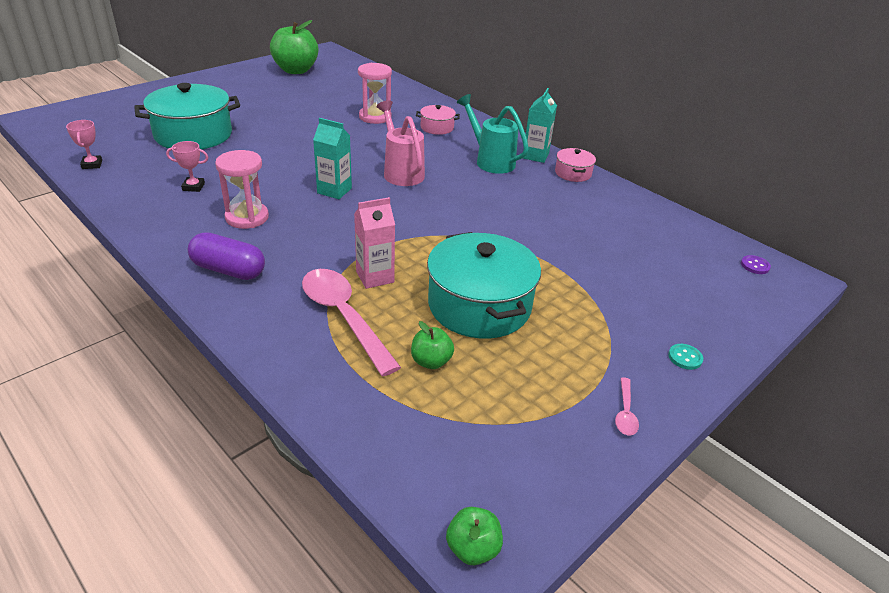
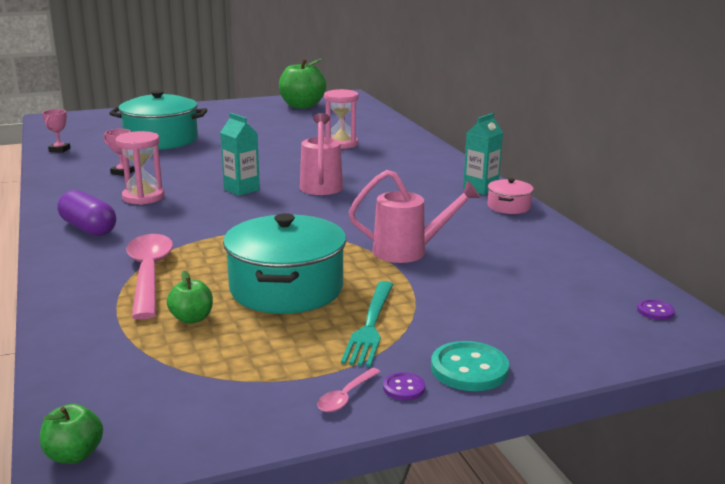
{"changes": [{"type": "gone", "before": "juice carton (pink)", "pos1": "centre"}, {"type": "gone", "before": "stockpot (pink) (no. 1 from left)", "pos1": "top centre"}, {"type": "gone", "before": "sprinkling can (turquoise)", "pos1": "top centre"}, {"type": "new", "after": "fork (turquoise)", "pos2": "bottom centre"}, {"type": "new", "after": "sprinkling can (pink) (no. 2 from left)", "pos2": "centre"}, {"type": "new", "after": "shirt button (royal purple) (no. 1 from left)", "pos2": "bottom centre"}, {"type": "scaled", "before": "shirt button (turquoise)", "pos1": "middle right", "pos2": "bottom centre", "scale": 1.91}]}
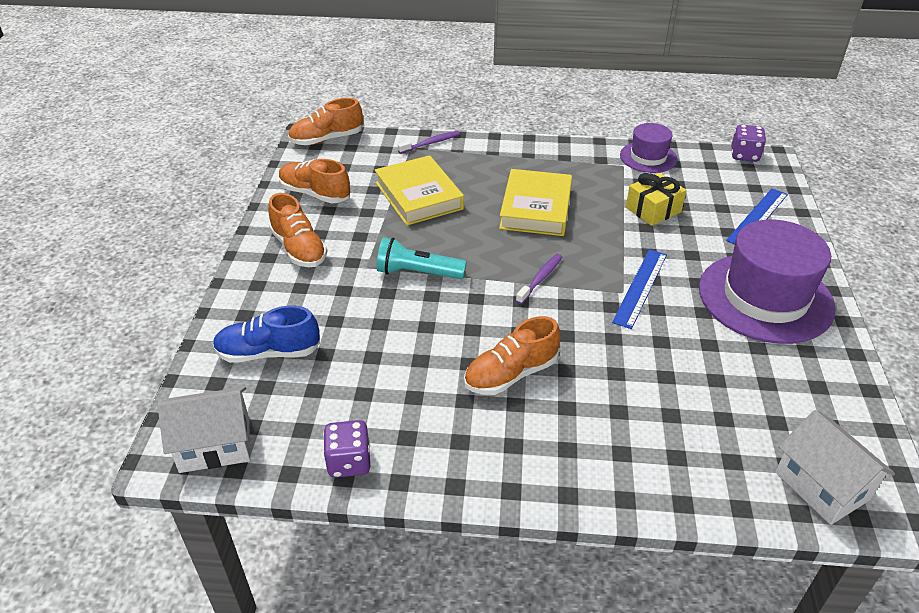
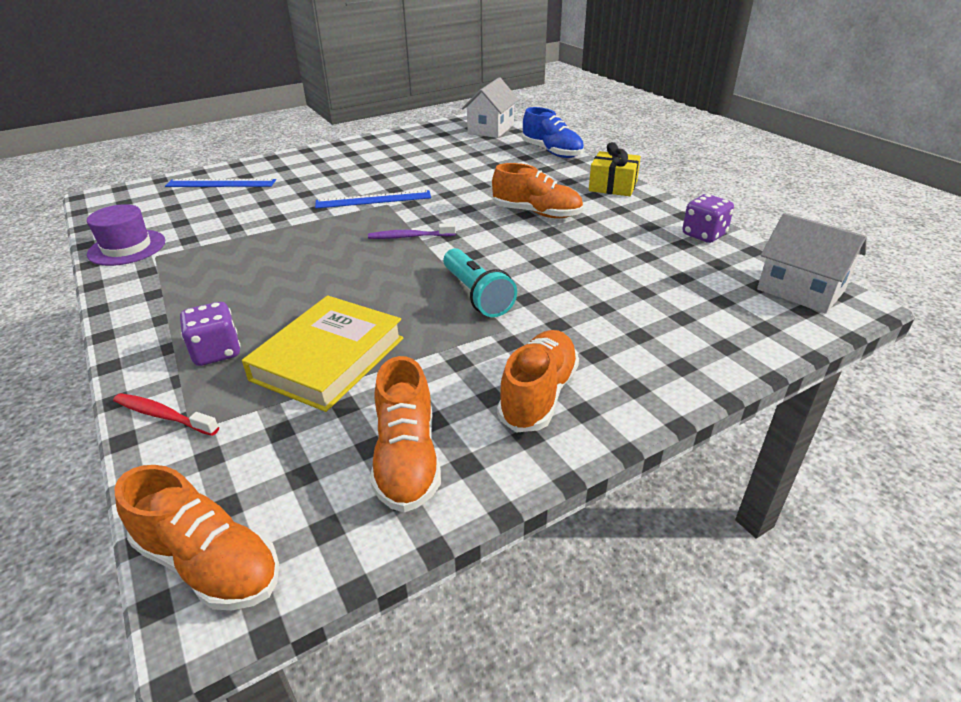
{"changes": [{"type": "gone", "before": "hardback (golden) (no. 2 from left)", "pos1": "top centre"}, {"type": "gone", "before": "hat (royal purple) (no. 2 from left)", "pos1": "middle right"}, {"type": "shifted", "before": "shoe (blue)", "pos1": "middle left", "pos2": "top centre"}, {"type": "shifted", "before": "present (golden)", "pos1": "top right", "pos2": "top centre"}, {"type": "shifted", "before": "die (royal purple) (no. 2 from left in the first image)", "after": "die (royal purple) (no. 1 from left)", "pos1": "top right", "pos2": "middle left"}, {"type": "repainted", "before": "dental brush (royal purple) (no. 1 from left)", "after": "dental brush (crimson)", "pos1": "top centre", "pos2": "middle left"}]}
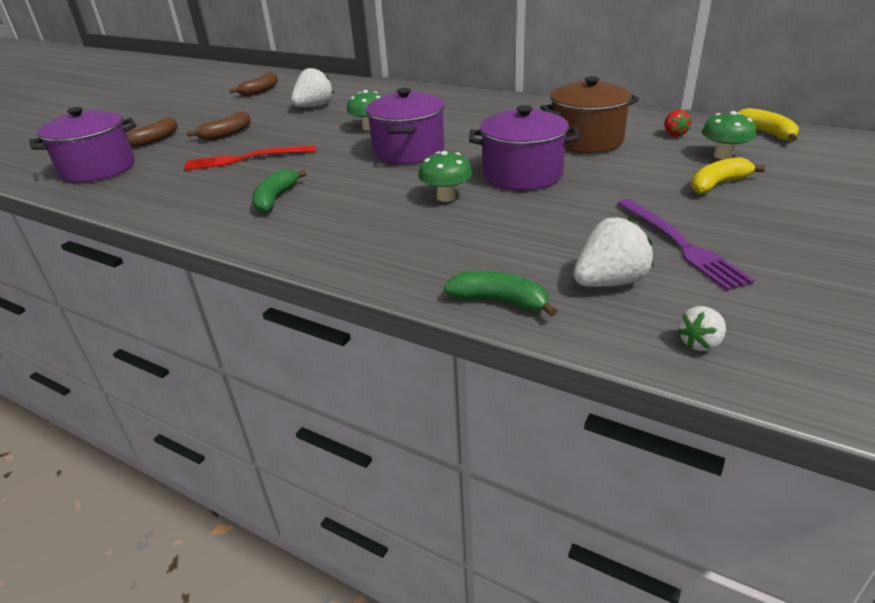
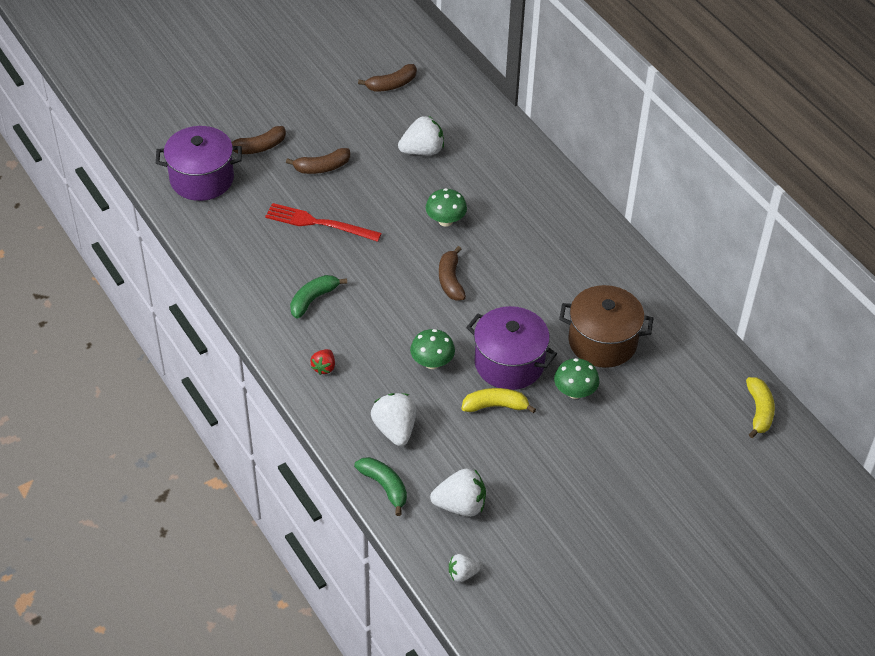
{"changes": [{"type": "gone", "before": "fork (royal purple)", "pos1": "middle right"}, {"type": "new", "after": "strawberry (white) (no. 1 from left)", "pos2": "centre"}, {"type": "shifted", "before": "strawberry (crimson)", "pos1": "top right", "pos2": "centre"}, {"type": "shifted", "before": "toy banana (golden) (no. 1 from left)", "pos1": "top right", "pos2": "centre"}, {"type": "shifted", "before": "mushroom (emerald) (no. 3 from left)", "pos1": "top right", "pos2": "centre"}, {"type": "swapped", "before": "stockpot (royal purple) (no. 2 from left)", "after": "toy banana (dark brown) (no. 4 from left)", "pos1": "top centre", "pos2": "centre"}]}
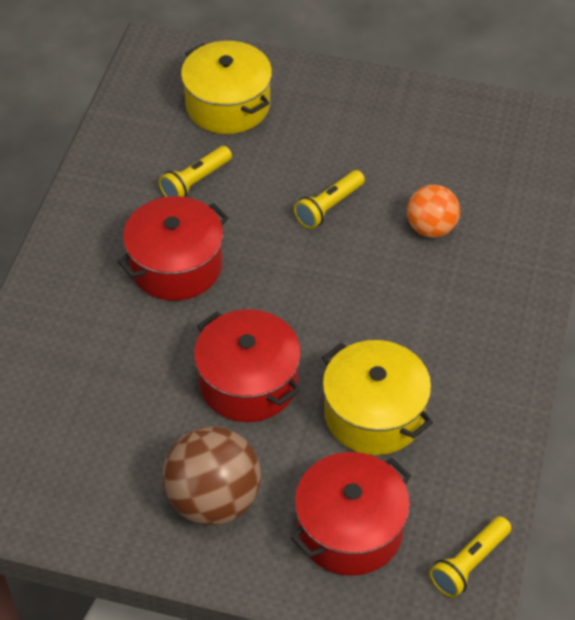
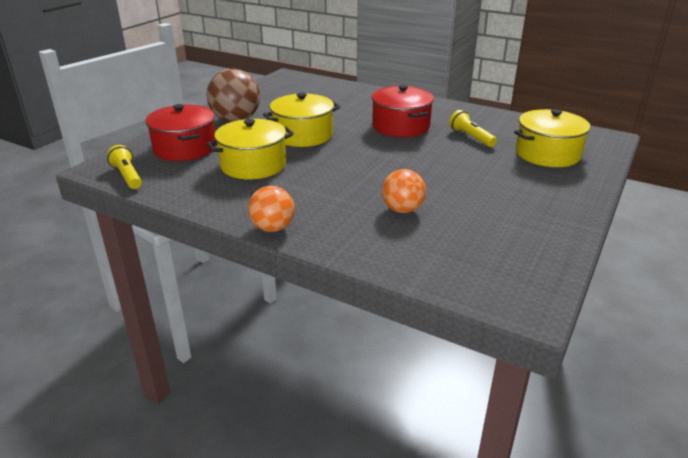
{"changes": [{"type": "gone", "before": "pocket torch (golden) (no. 2 from left)", "pos1": "top centre"}, {"type": "new", "after": "ball (bright orange) (no. 1 from left)", "pos2": "centre"}, {"type": "repainted", "before": "stockpot (crimson) (no. 2 from left)", "after": "stockpot (golden) (no. 2 from left)", "pos1": "centre", "pos2": "top centre"}]}
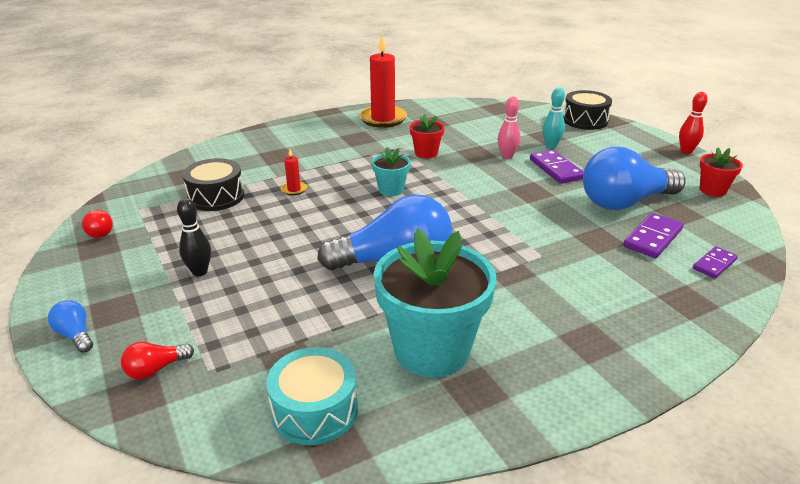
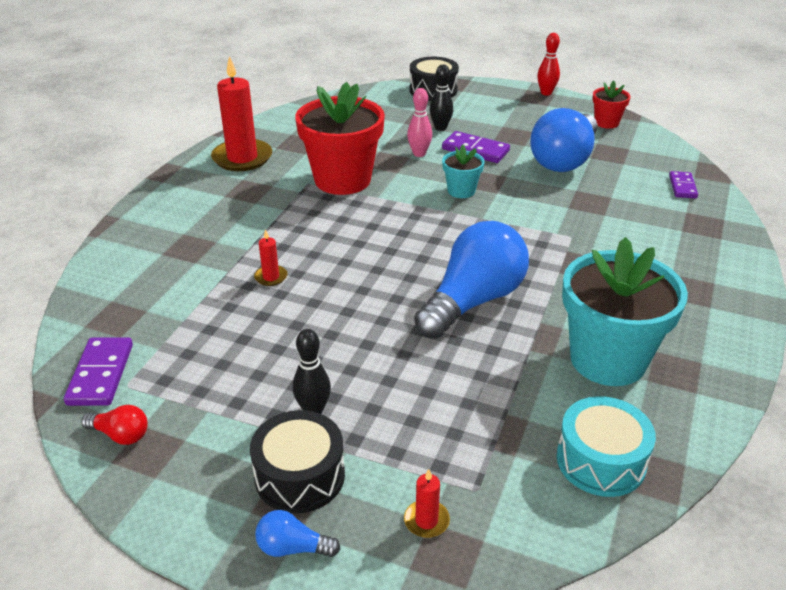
{"changes": [{"type": "shifted", "before": "snare drum (ebony) (no. 1 from left)", "pos1": "middle left", "pos2": "bottom centre"}, {"type": "shifted", "before": "potted plant (turquoise) (no. 1 from left)", "pos1": "centre", "pos2": "top centre"}, {"type": "shifted", "before": "domino (royal purple) (no. 2 from left in the first image)", "after": "domino (royal purple) (no. 1 from left)", "pos1": "middle right", "pos2": "middle left"}, {"type": "swapped", "before": "bulb (crimson) (no. 2 from left)", "after": "candle (crimson) (no. 3 from left)", "pos1": "bottom left", "pos2": "bottom centre"}, {"type": "repainted", "before": "bowling pin (turquoise)", "after": "bowling pin (ebony) (no. 2 from left)", "pos1": "top right", "pos2": "top centre"}, {"type": "scaled", "before": "potted plant (crimson) (no. 1 from left)", "pos1": "top centre", "pos2": "top centre", "scale": 2.09}]}
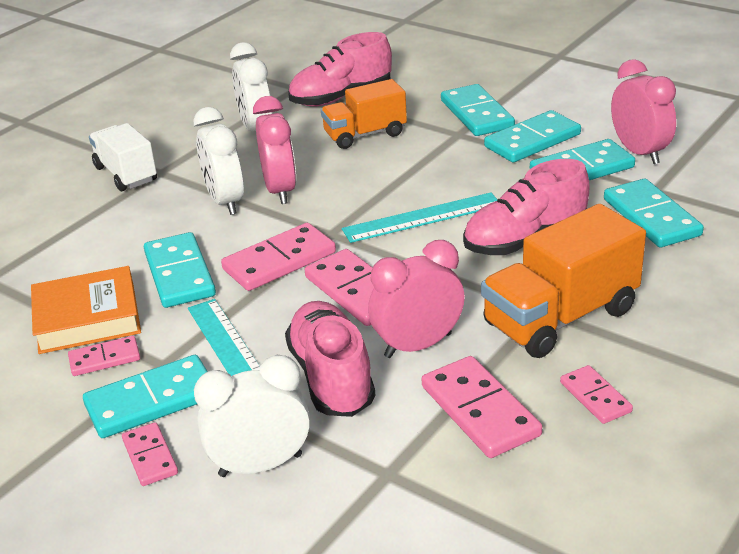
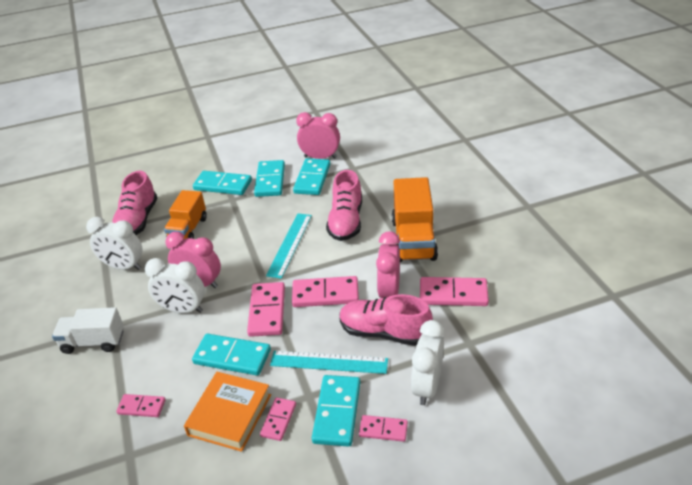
{"changes": [{"type": "gone", "before": "domino (turquoise) (no. 6 from left)", "pos1": "middle right"}, {"type": "shifted", "before": "domino (pink) (no. 6 from left in the first image)", "after": "domino (pink) (no. 1 from left)", "pos1": "bottom right", "pos2": "bottom left"}]}
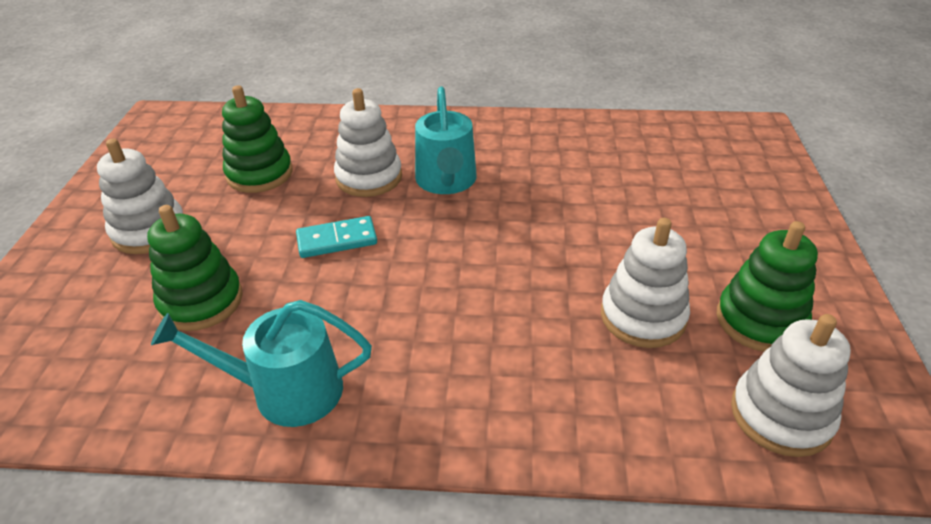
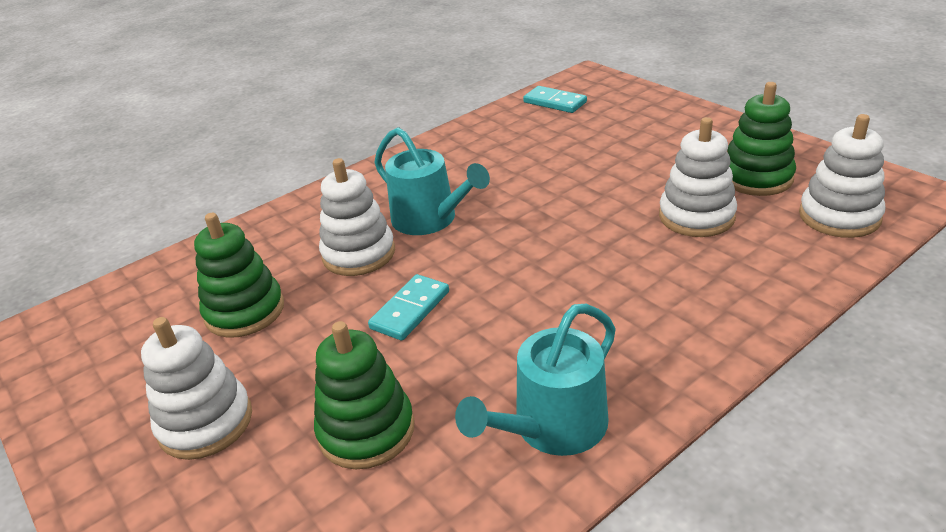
{"changes": [{"type": "new", "after": "domino (turquoise) (no. 2 from left)", "pos2": "top centre"}]}
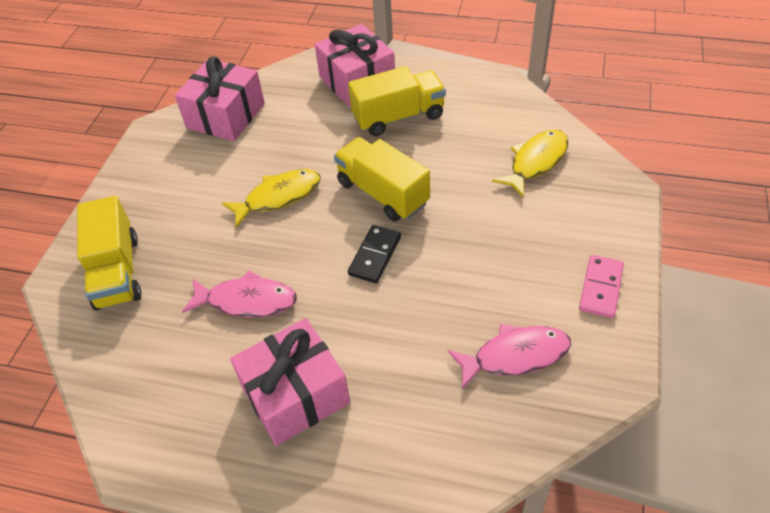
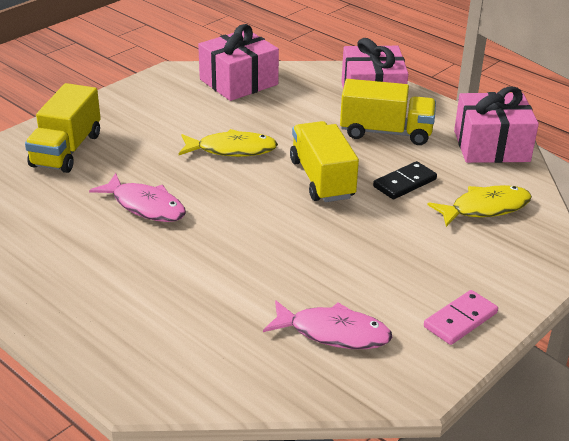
{"changes": [{"type": "shifted", "before": "present (pink) (no. 2 from left in the first image)", "after": "present (pink) (no. 3 from left)", "pos1": "bottom centre", "pos2": "top right"}, {"type": "shifted", "before": "domino (ebony)", "pos1": "centre", "pos2": "middle right"}]}
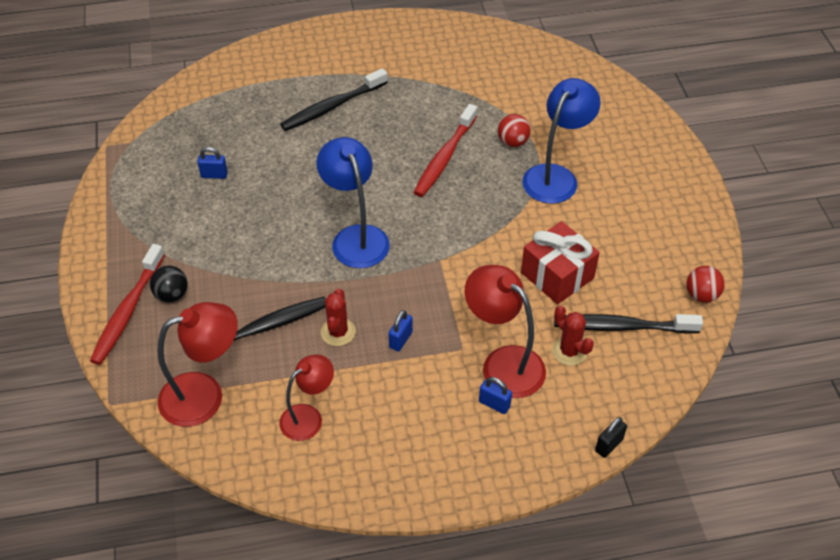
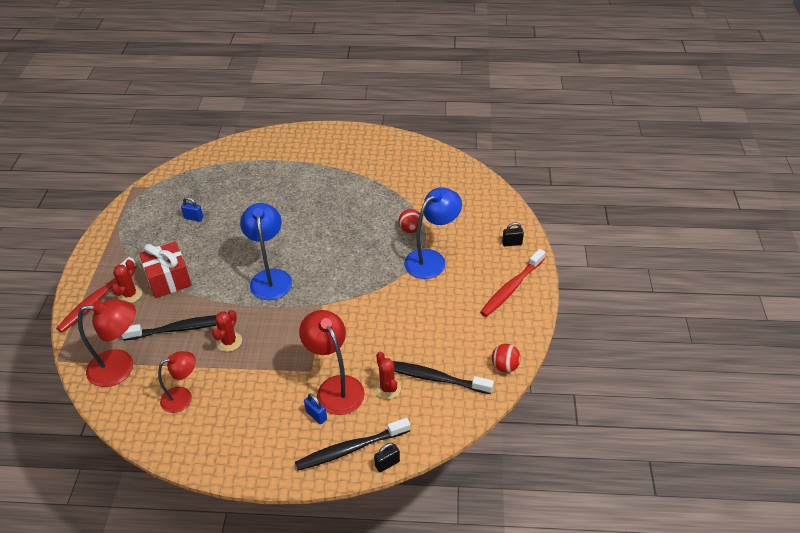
{"changes": [{"type": "gone", "before": "lock (blue) (no. 2 from left)", "pos1": "centre"}, {"type": "new", "after": "lock (ebony) (no. 2 from left)", "pos2": "centre"}, {"type": "shifted", "before": "dental brush (ebony) (no. 2 from left)", "pos1": "top centre", "pos2": "bottom centre"}, {"type": "shifted", "before": "dental brush (crimson) (no. 2 from left)", "pos1": "top centre", "pos2": "centre"}, {"type": "shifted", "before": "present (crimson)", "pos1": "middle right", "pos2": "middle left"}, {"type": "swapped", "before": "ball (ebony)", "after": "prickly plant (crimson) (no. 1 from left)", "pos1": "middle left", "pos2": "middle left"}]}
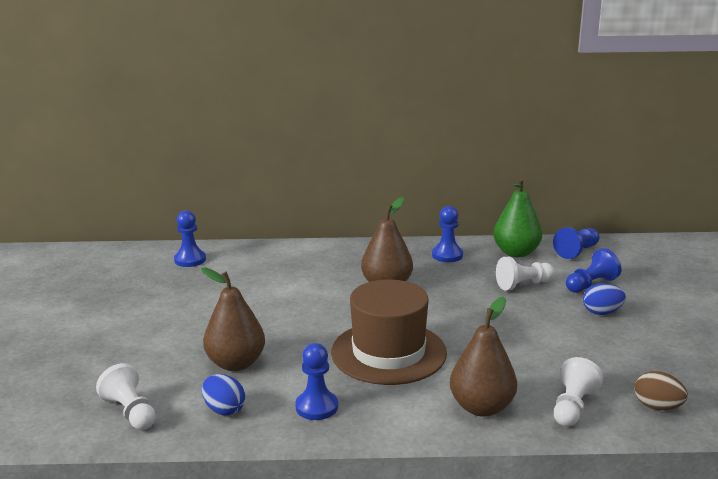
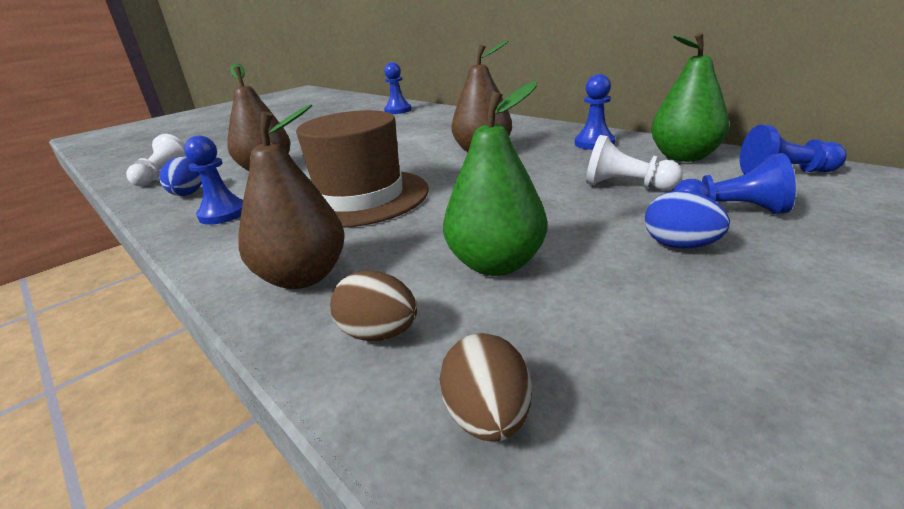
{"changes": [{"type": "new", "after": "pear (emerald) (no. 1 from left)", "pos2": "centre"}, {"type": "swapped", "before": "game pawn (white) (no. 3 from left)", "after": "egg shape (dark brown) (no. 1 from left)", "pos1": "bottom right", "pos2": "centre"}]}
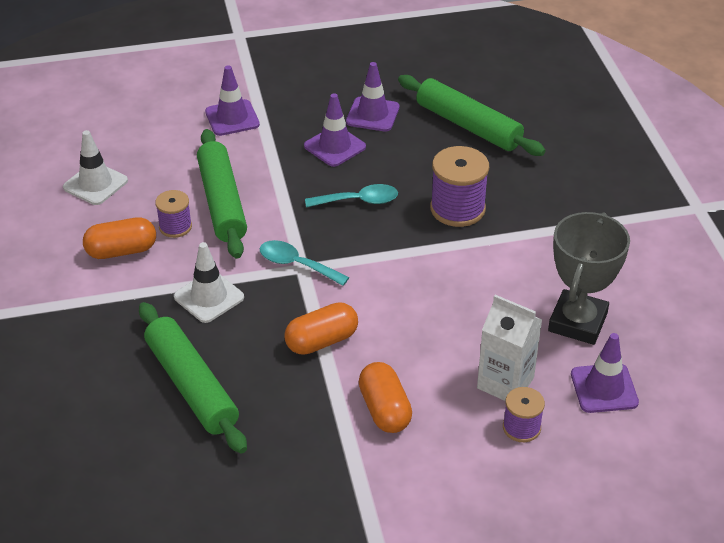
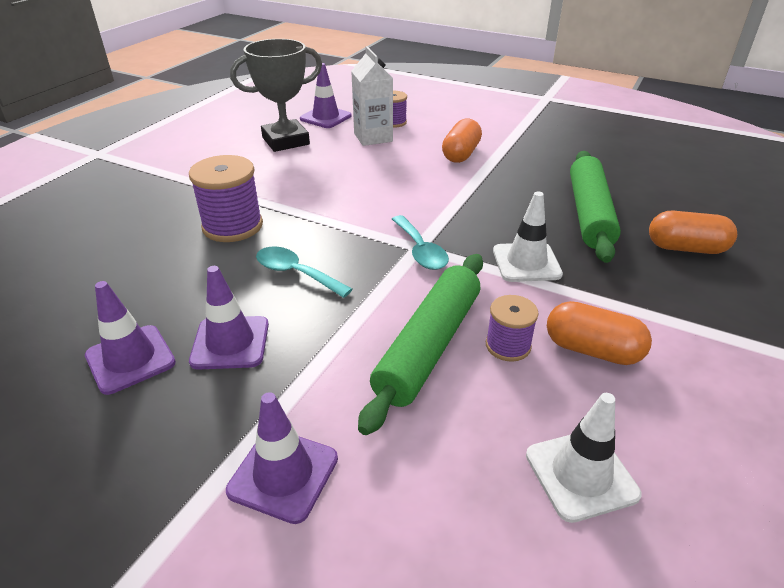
{"changes": [{"type": "gone", "before": "rolling pin (emerald) (no. 3 from left)", "pos1": "top centre"}, {"type": "shifted", "before": "pill (bright orange) (no. 2 from left in the first image)", "after": "pill (bright orange) (no. 3 from left)", "pos1": "centre", "pos2": "middle right"}]}
